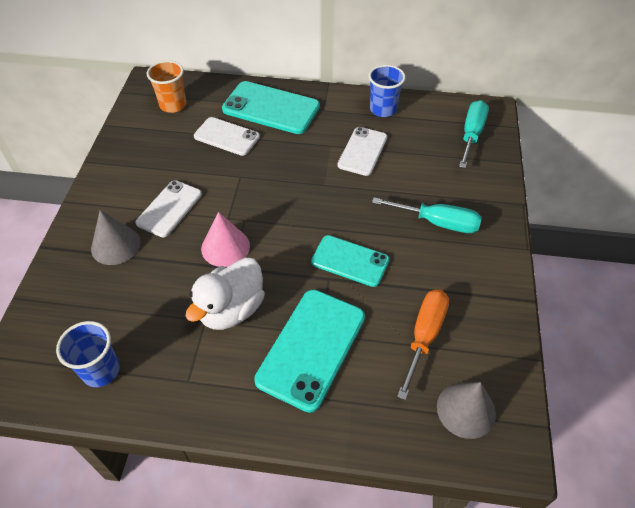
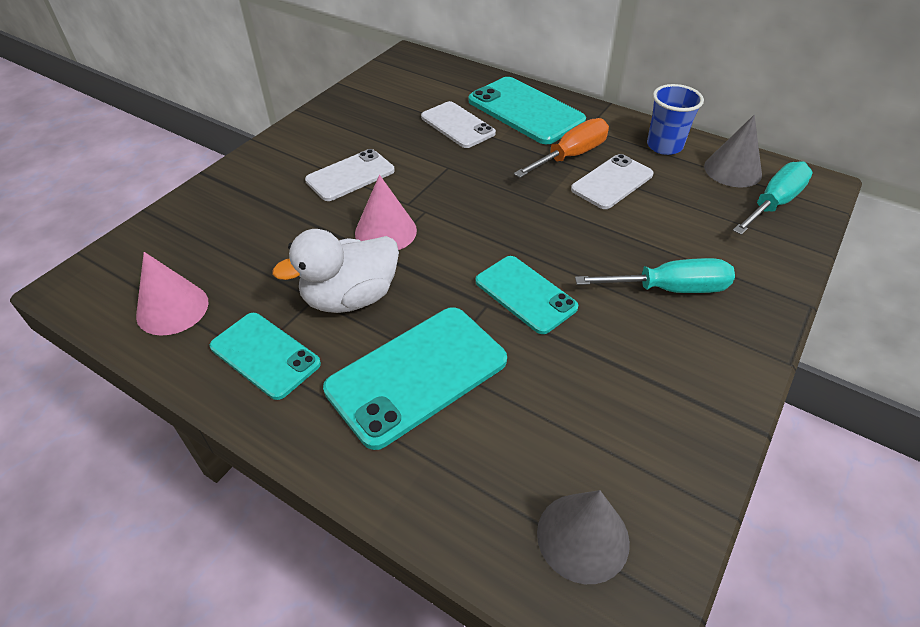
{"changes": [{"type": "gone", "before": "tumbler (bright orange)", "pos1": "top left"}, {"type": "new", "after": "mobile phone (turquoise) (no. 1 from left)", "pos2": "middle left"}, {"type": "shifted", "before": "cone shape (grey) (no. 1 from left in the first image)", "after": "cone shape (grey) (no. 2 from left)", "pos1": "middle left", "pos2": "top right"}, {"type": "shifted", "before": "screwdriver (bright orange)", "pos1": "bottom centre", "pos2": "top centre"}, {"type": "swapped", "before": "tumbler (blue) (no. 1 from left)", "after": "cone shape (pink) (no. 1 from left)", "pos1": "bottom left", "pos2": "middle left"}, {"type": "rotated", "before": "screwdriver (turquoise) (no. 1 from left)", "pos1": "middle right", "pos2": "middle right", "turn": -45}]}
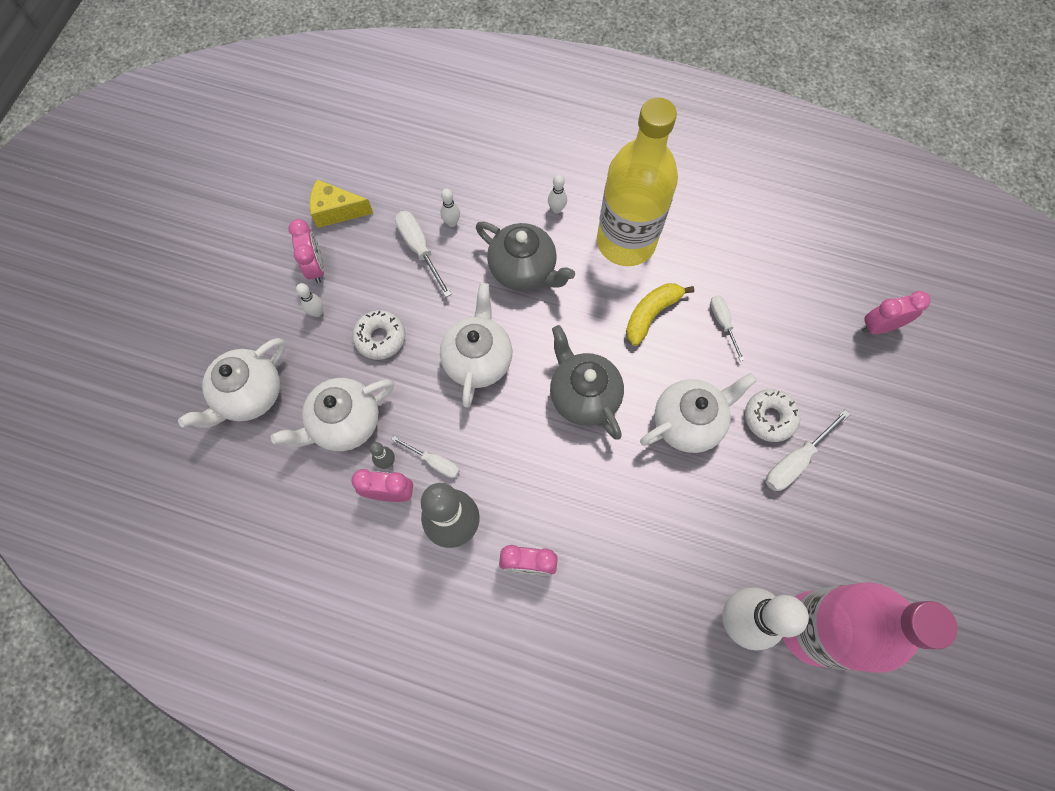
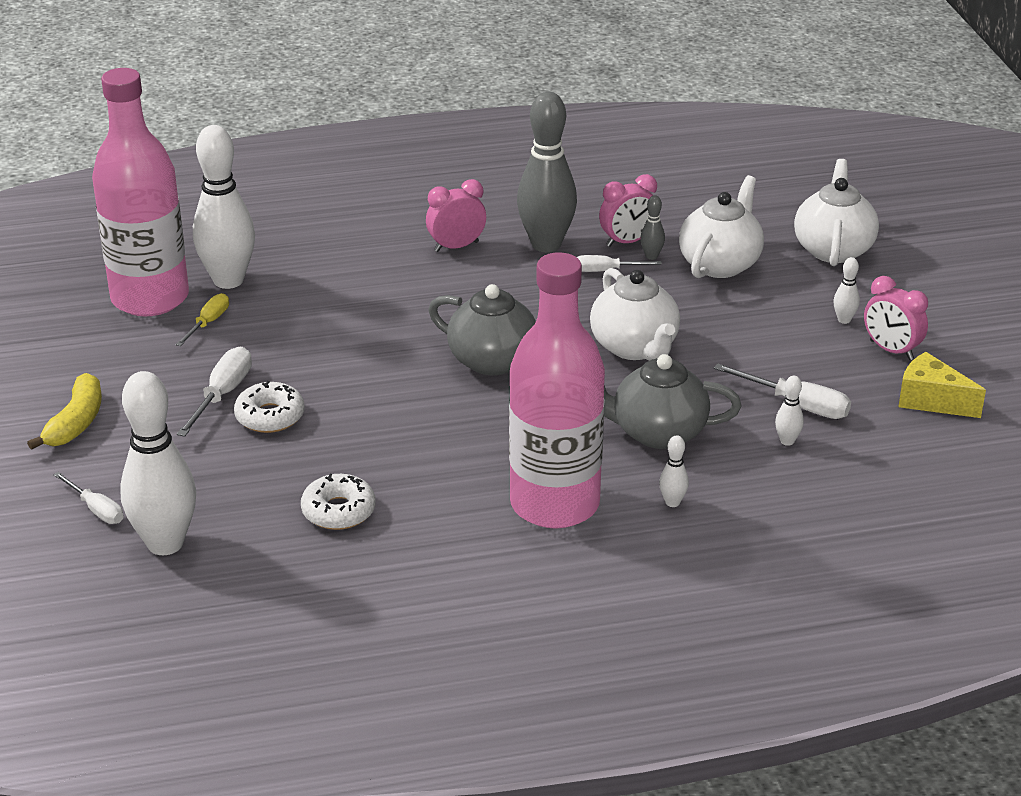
{"changes": [{"type": "gone", "before": "teapot (white) (no. 4 from left)", "pos1": "centre"}, {"type": "new", "after": "screwdriver (golden)", "pos2": "middle left"}, {"type": "shifted", "before": "glazed donut (white) (no. 1 from left in the first image)", "after": "glazed donut (white) (no. 2 from left)", "pos1": "centre", "pos2": "middle left"}, {"type": "shifted", "before": "toy banana (golden)", "pos1": "centre", "pos2": "middle left"}, {"type": "shifted", "before": "screwdriver (white) (no. 3 from left in the first image)", "after": "screwdriver (white) (no. 1 from left)", "pos1": "middle right", "pos2": "middle left"}, {"type": "swapped", "before": "clock (pink) (no. 4 from left)", "after": "bowling pin (white) (no. 1 from left)", "pos1": "middle right", "pos2": "middle left"}, {"type": "repainted", "before": "drink bottle (golden)", "after": "drink bottle (pink) (no. 2 from left)", "pos1": "top centre", "pos2": "centre"}, {"type": "rotated", "before": "piece of cheese (golden)", "pos1": "top left", "pos2": "middle right", "turn": -120}]}
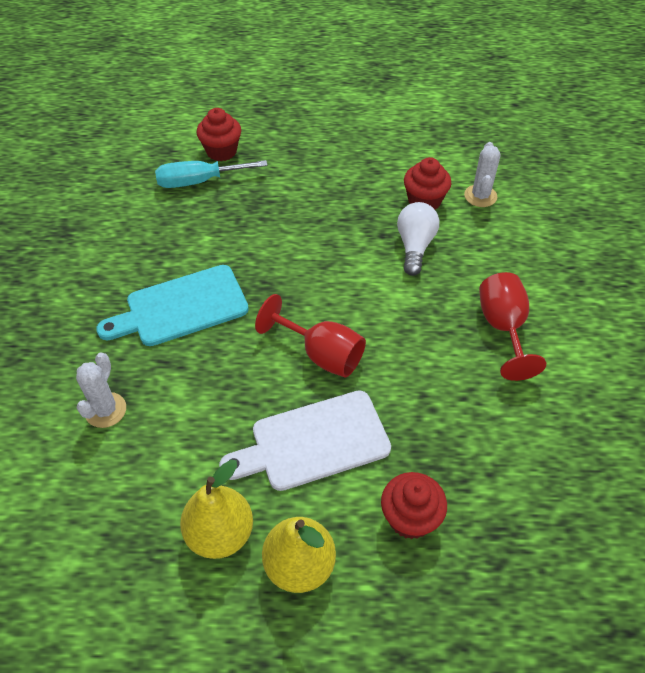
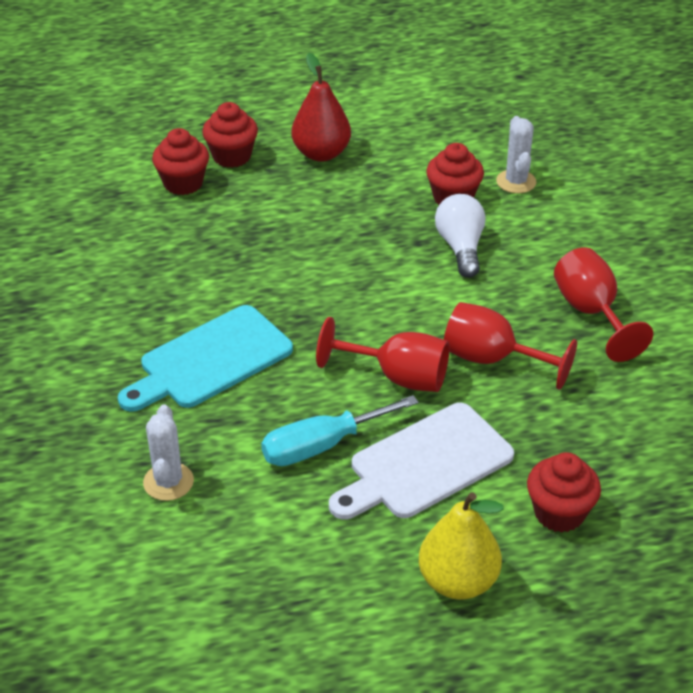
{"changes": [{"type": "gone", "before": "pear (golden) (no. 1 from left)", "pos1": "bottom centre"}, {"type": "new", "after": "fairy cake (crimson) (no. 2 from left)", "pos2": "top left"}, {"type": "new", "after": "pear (crimson)", "pos2": "top centre"}, {"type": "new", "after": "goblet (crimson) (no. 2 from left)", "pos2": "middle right"}, {"type": "shifted", "before": "screwdriver (turquoise)", "pos1": "top left", "pos2": "centre"}]}
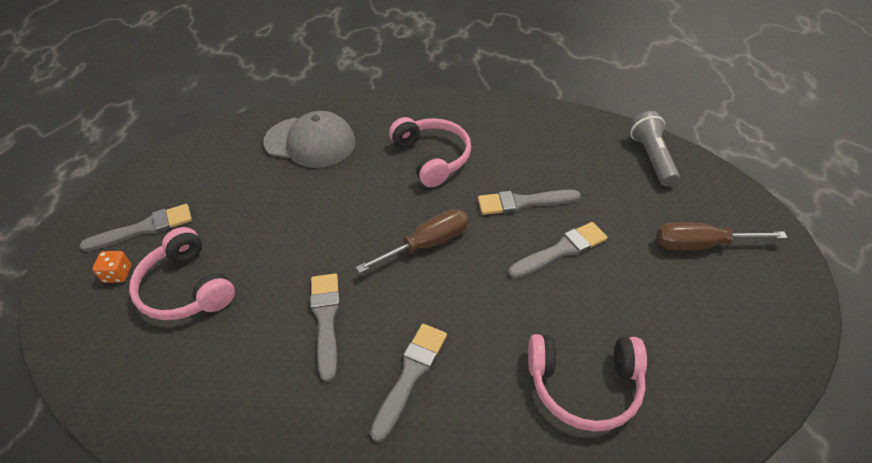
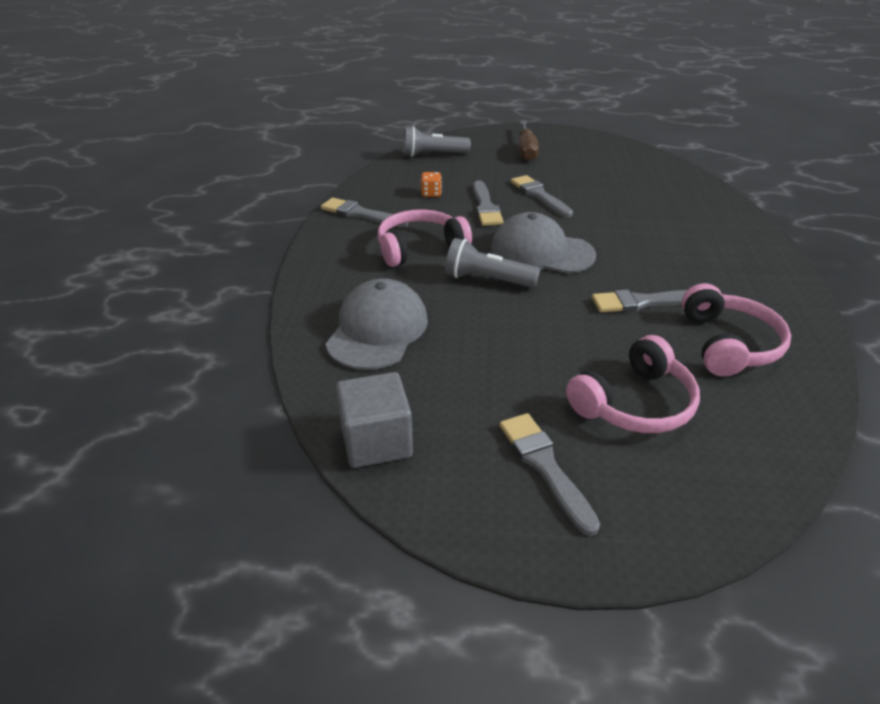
{"changes": [{"type": "new", "after": "cube (grey)", "pos2": "centre"}, {"type": "new", "after": "pocket torch (grey) (no. 2 from left)", "pos2": "centre"}, {"type": "shifted", "before": "die (bright orange)", "pos1": "middle left", "pos2": "top centre"}, {"type": "shifted", "before": "paintbrush (grey) (no. 3 from left in the first image)", "after": "paintbrush (grey) (no. 1 from left)", "pos1": "bottom centre", "pos2": "top centre"}, {"type": "shifted", "before": "headphones (pink) (no. 3 from left)", "pos1": "bottom right", "pos2": "middle right"}, {"type": "swapped", "before": "screwdriver (dark brown) (no. 1 from left)", "after": "peaked cap (grey) (no. 2 from left)", "pos1": "centre", "pos2": "centre"}]}
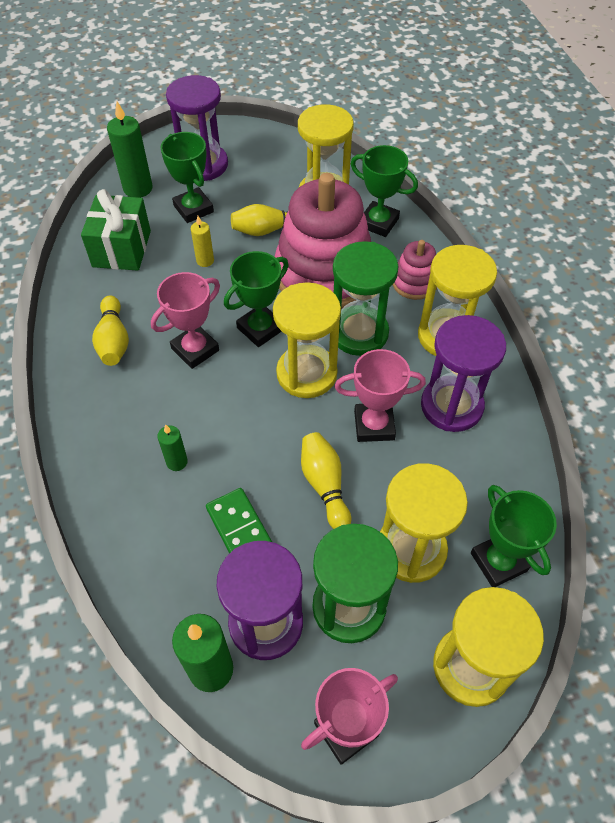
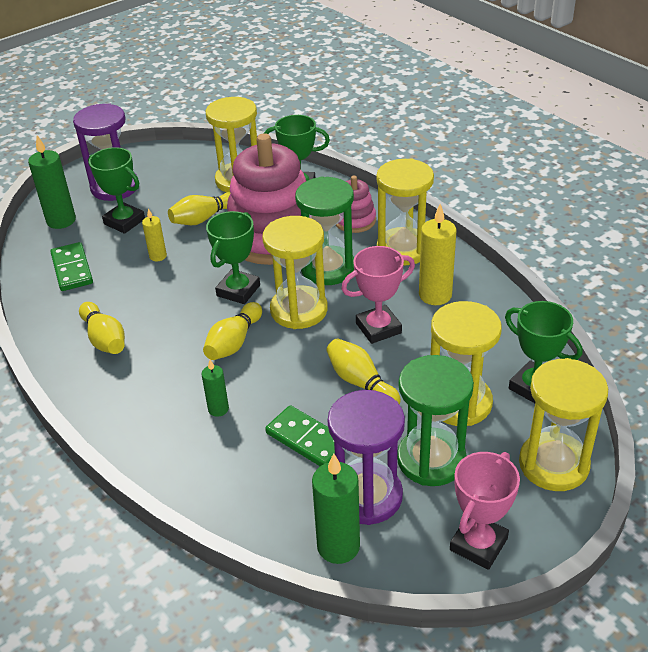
{"changes": [{"type": "gone", "before": "trophy (pink) (no. 1 from left)", "pos1": "middle left"}, {"type": "new", "after": "bowling pin (golden) (no. 3 from left)", "pos2": "centre"}, {"type": "swapped", "before": "present (emerald)", "after": "domino (emerald) (no. 1 from left)", "pos1": "top left", "pos2": "middle left"}, {"type": "swapped", "before": "hourglass (royal purple) (no. 3 from left)", "after": "candle (golden) (no. 2 from left)", "pos1": "middle right", "pos2": "middle right"}]}
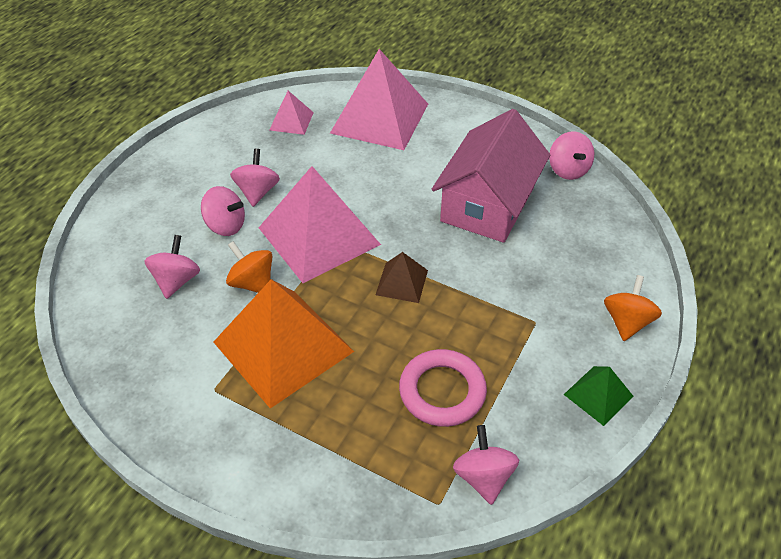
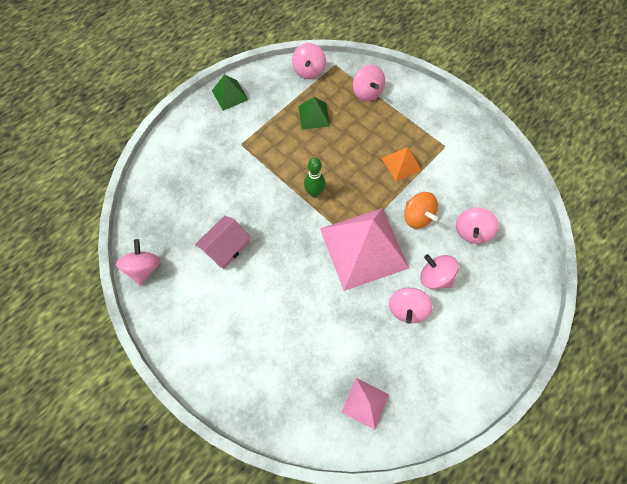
{"changes": [{"type": "gone", "before": "solid pyramid (pink) (no. 3 from left)", "pos1": "top centre"}, {"type": "gone", "before": "toy top (bright orange) (no. 2 from left)", "pos1": "middle right"}, {"type": "new", "after": "toy top (pink) (no. 3 from left)", "pos2": "top centre"}, {"type": "swapped", "before": "solid pyramid (dark brown)", "after": "bowling pin (emerald)", "pos1": "centre", "pos2": "centre"}, {"type": "swapped", "before": "hoop (pink)", "after": "solid pyramid (emerald) (no. 2 from left)", "pos1": "bottom centre", "pos2": "top centre"}, {"type": "scaled", "before": "solid pyramid (bright orange)", "pos1": "centre", "pos2": "centre", "scale": 0.47}, {"type": "scaled", "before": "house (pink)", "pos1": "top centre", "pos2": "centre", "scale": 0.52}]}
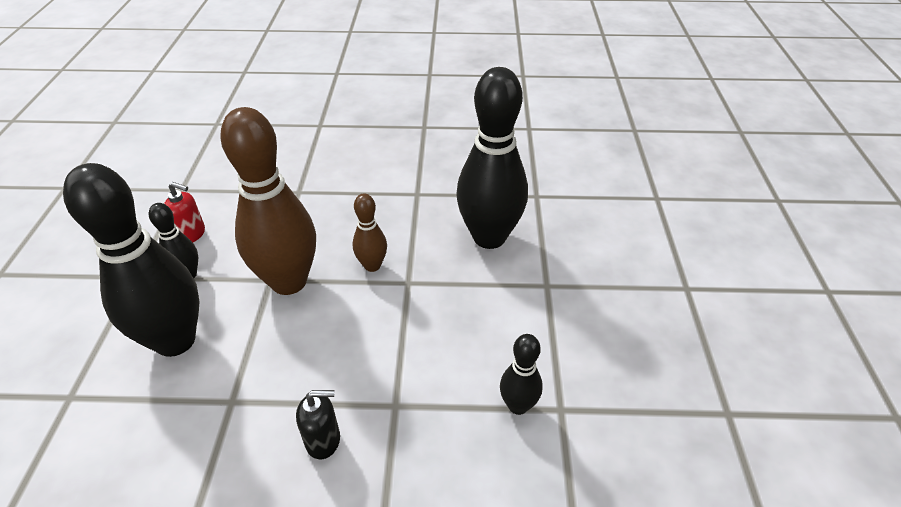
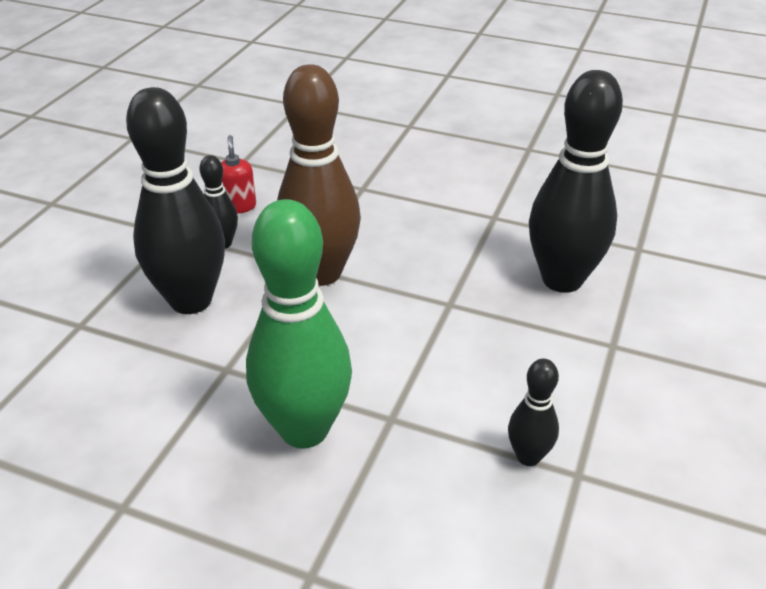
{"changes": [{"type": "gone", "before": "bowling pin (dark brown) (no. 2 from left)", "pos1": "centre"}, {"type": "swapped", "before": "soap dispenser (ebony)", "after": "bowling pin (emerald)", "pos1": "bottom centre", "pos2": "centre"}, {"type": "rotated", "before": "soap dispenser (crimson)", "pos1": "middle left", "pos2": "top left", "turn": -135}]}
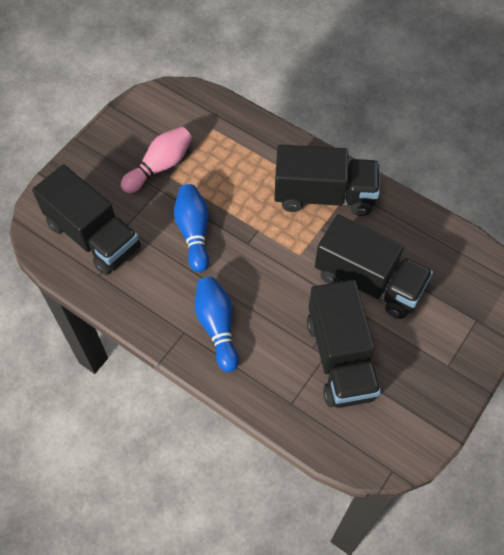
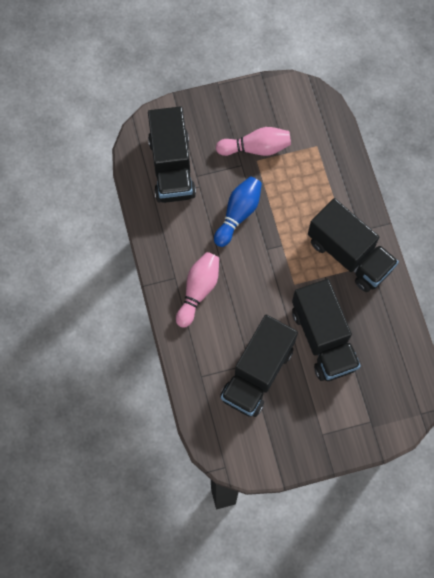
{"changes": [{"type": "repainted", "before": "bowling pin (blue) (no. 2 from left)", "after": "bowling pin (pink) (no. 1 from left)", "pos1": "centre", "pos2": "centre"}]}
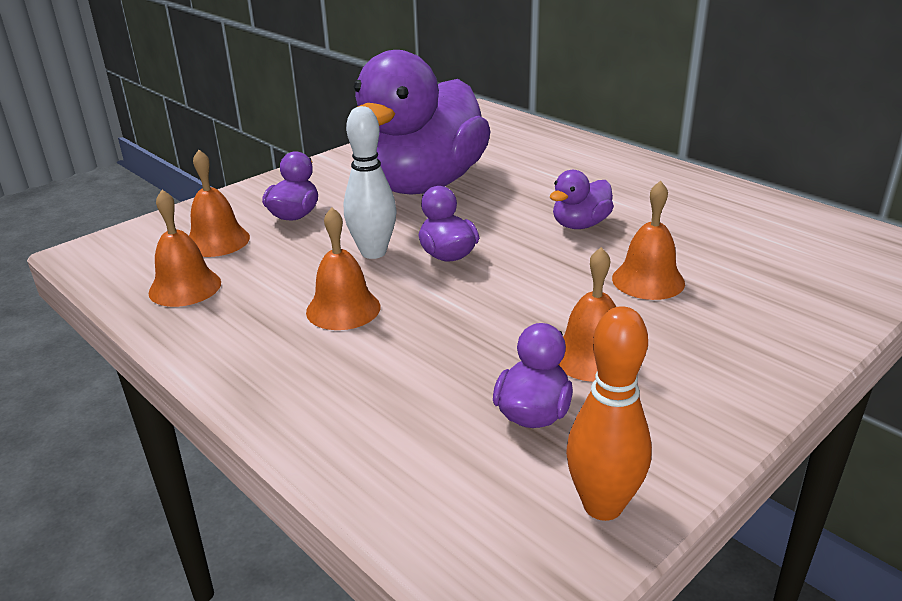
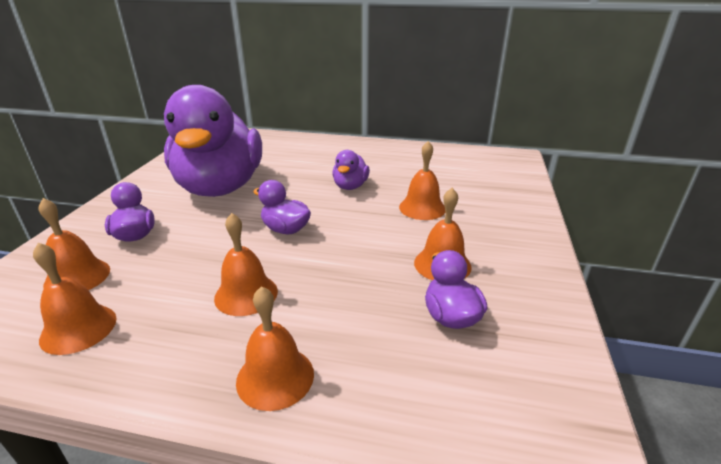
{"changes": [{"type": "gone", "before": "bowling pin (white)", "pos1": "top centre"}, {"type": "gone", "before": "bowling pin (bright orange)", "pos1": "bottom right"}, {"type": "new", "after": "school bell (bright orange) (no. 4 from left)", "pos2": "bottom centre"}]}
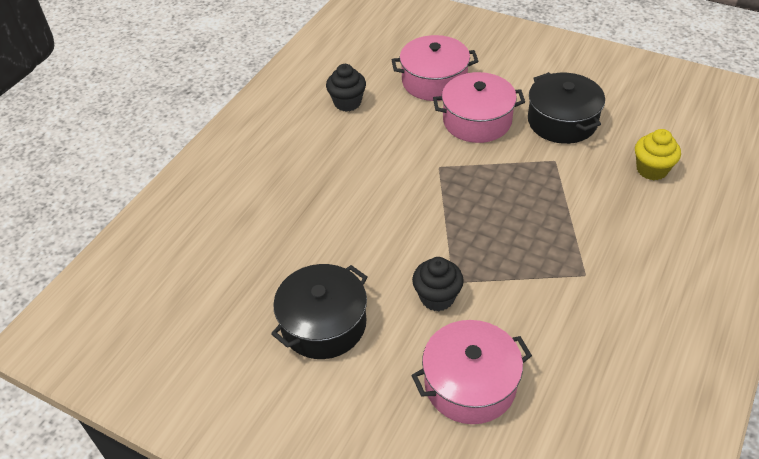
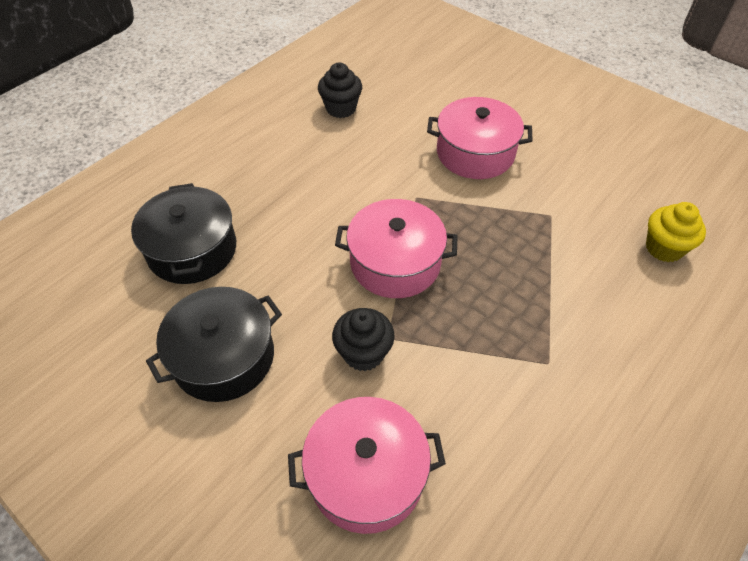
{"changes": [{"type": "shifted", "before": "stockpot (pink) (no. 1 from left in the first image)", "after": "stockpot (pink) (no. 2 from left)", "pos1": "top centre", "pos2": "centre"}, {"type": "shifted", "before": "stockpot (ebony) (no. 2 from left in the first image)", "after": "stockpot (ebony) (no. 1 from left)", "pos1": "top right", "pos2": "middle left"}]}
